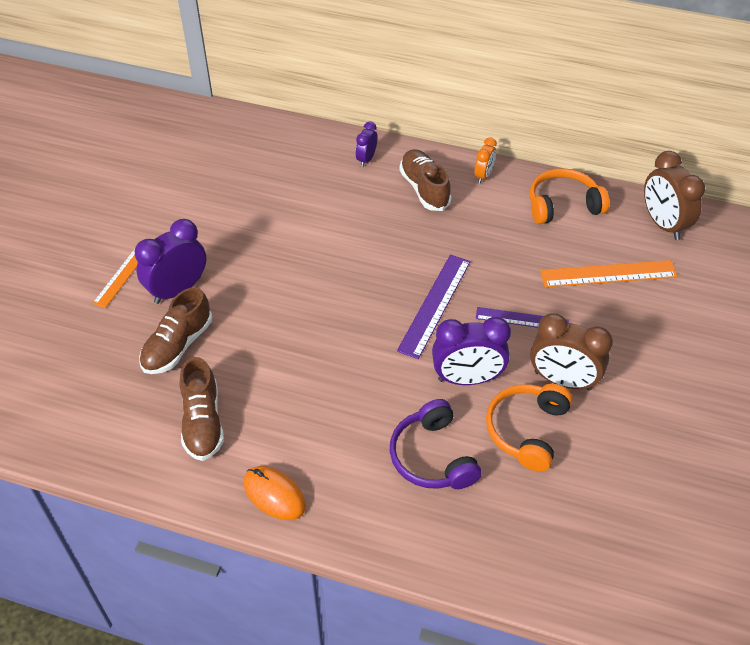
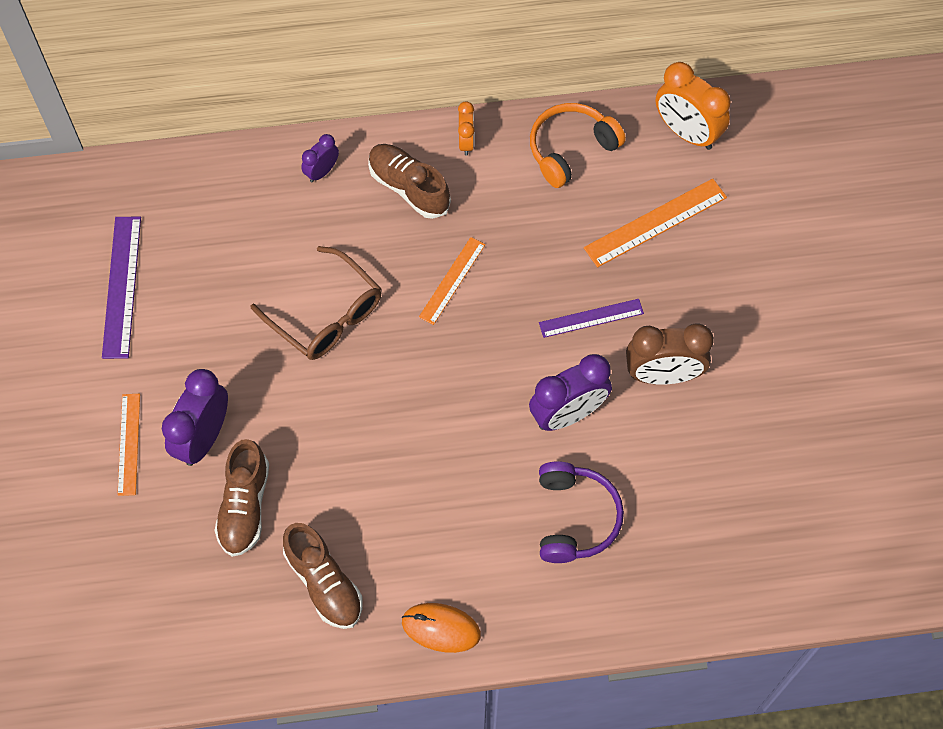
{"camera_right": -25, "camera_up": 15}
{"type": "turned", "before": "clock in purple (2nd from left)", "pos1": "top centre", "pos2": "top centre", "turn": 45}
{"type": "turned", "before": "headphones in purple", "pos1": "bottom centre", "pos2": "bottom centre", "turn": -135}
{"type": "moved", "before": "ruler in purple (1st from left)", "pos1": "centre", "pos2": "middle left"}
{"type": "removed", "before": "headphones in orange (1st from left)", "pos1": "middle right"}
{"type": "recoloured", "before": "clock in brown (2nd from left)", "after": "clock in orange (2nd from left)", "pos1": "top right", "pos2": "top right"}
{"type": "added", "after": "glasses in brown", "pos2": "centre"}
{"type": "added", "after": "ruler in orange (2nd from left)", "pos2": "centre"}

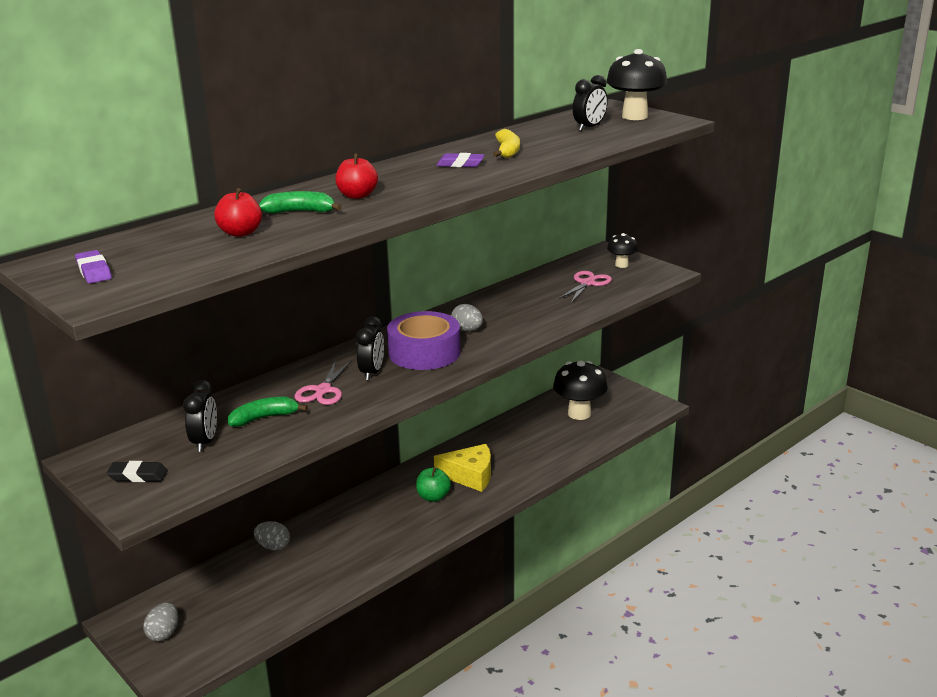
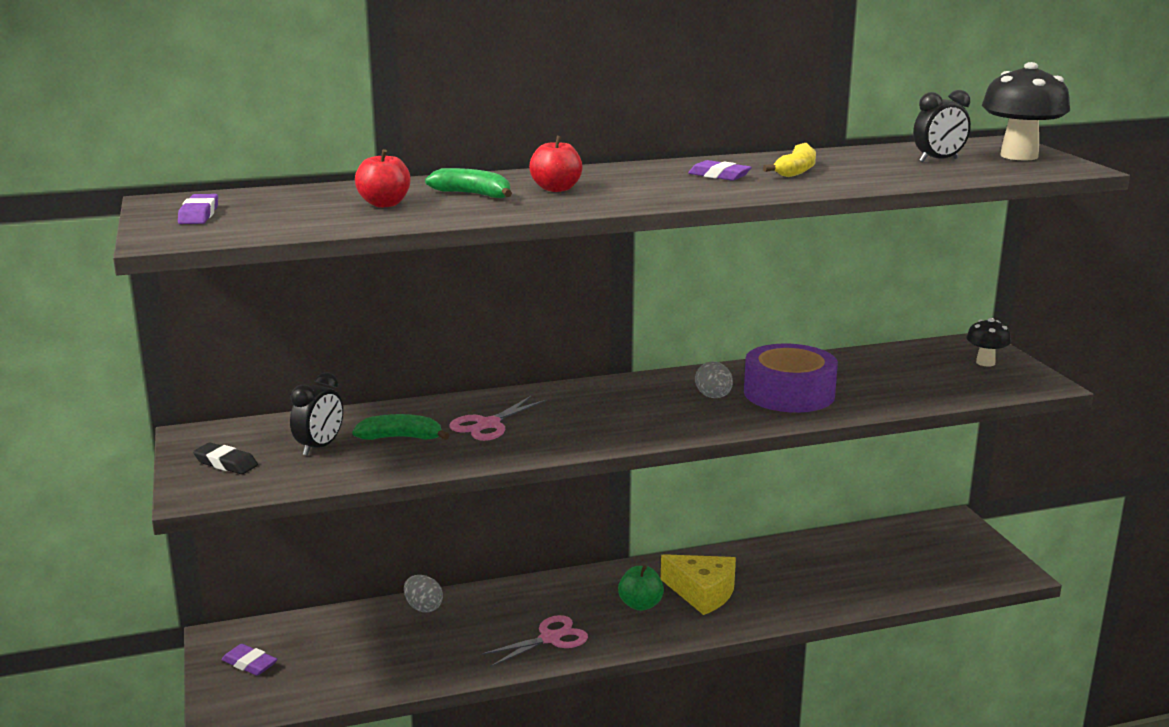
{"camera_right": 25, "camera_up": -5}
{"type": "replaced", "before": "egg in grey (1st from left)", "after": "eraser in purple (2nd from left)", "pos1": "bottom left", "pos2": "bottom left"}
{"type": "removed", "before": "clock in black (2nd from left)", "pos1": "centre"}
{"type": "moved", "before": "tape in purple", "pos1": "centre", "pos2": "middle right"}
{"type": "removed", "before": "mushroom in black (1st from left)", "pos1": "centre"}
{"type": "moved", "before": "scissors in pink (2nd from left)", "pos1": "centre", "pos2": "bottom centre"}

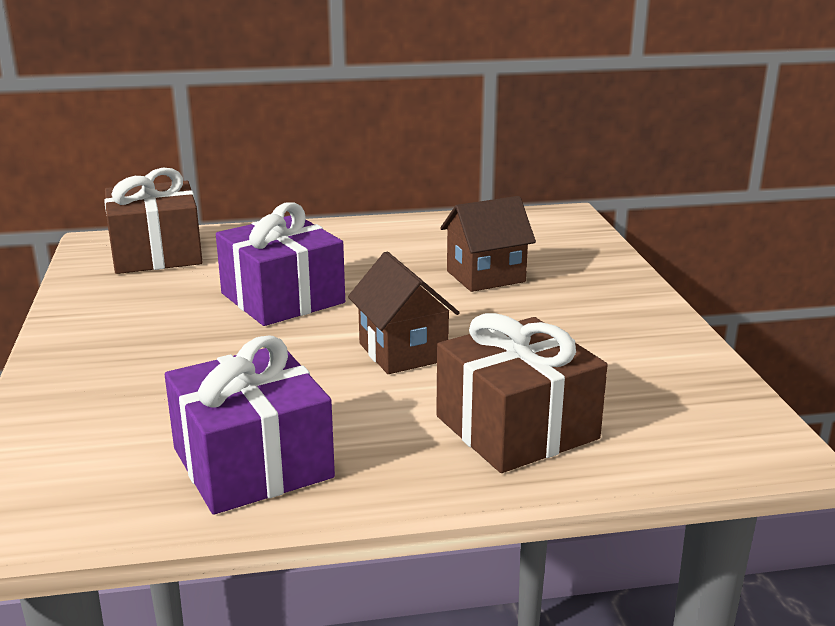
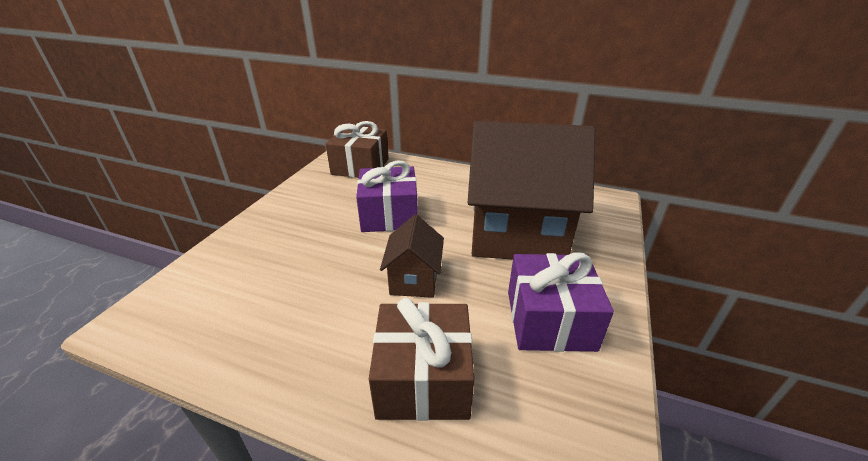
{"camera_right": 30, "camera_up": 10}
{"type": "moved", "before": "gift in purple (1st from left in the first image)", "after": "gift in purple (2nd from left)", "pos1": "bottom left", "pos2": "centre"}
{"type": "resized", "before": "house in brown (2nd from left)", "pos1": "centre", "pos2": "centre", "scale": 2.16}

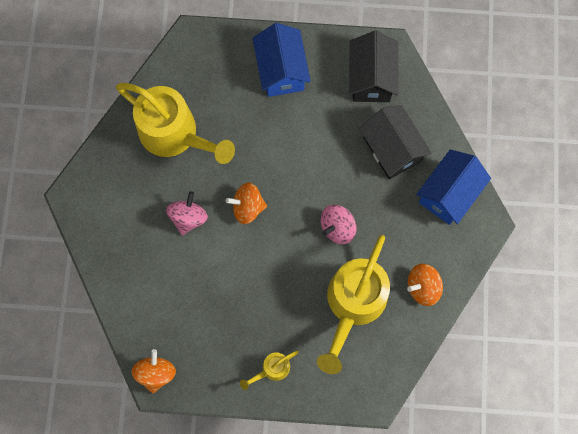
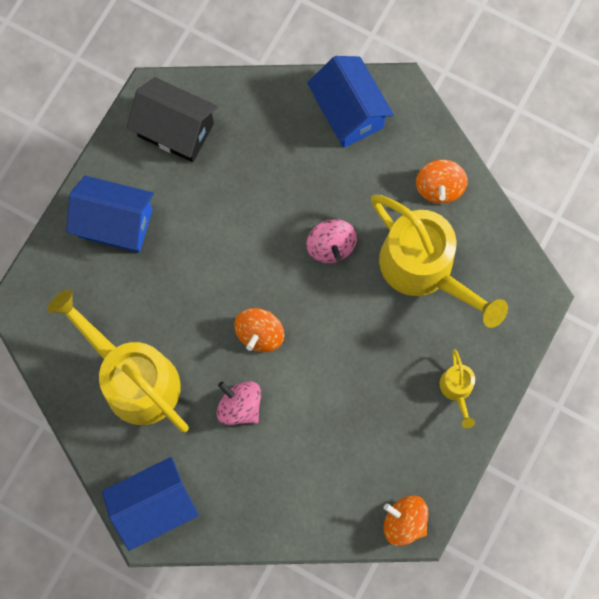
{"camera_right": -65, "camera_up": 0}
{"type": "turned", "before": "watering can in yellow (1st from left)", "pos1": "top left", "pos2": "middle left", "turn": -105}
{"type": "removed", "before": "house in black (2nd from left)", "pos1": "top right"}
{"type": "added", "after": "house in blue (2nd from left)", "pos2": "bottom left"}

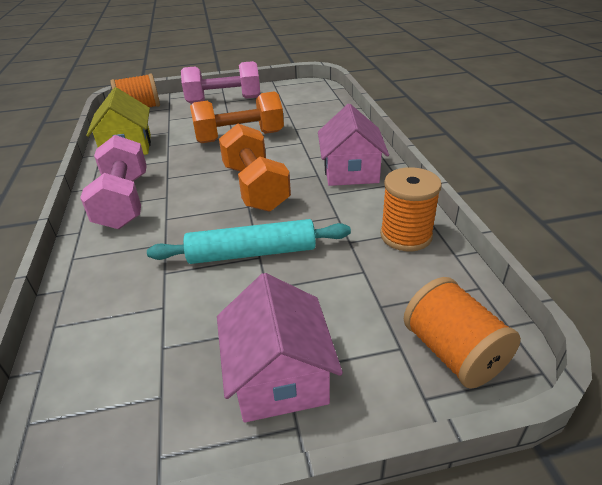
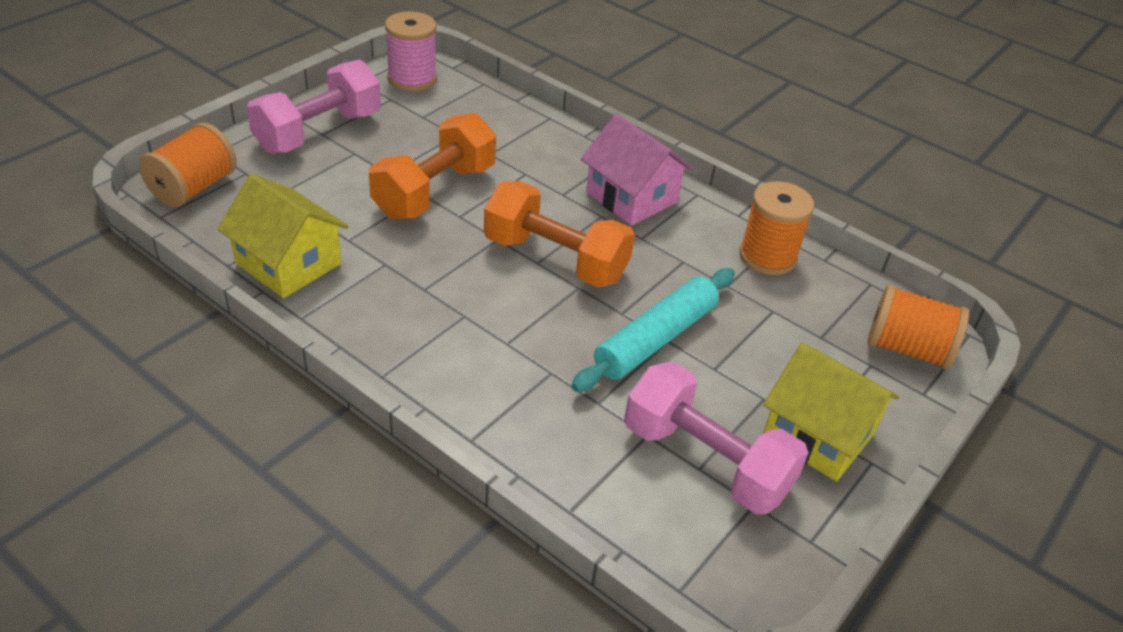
{"camera_right": -45, "camera_up": 5}
{"type": "moved", "before": "dumbbell in pink (1st from left in the first image)", "after": "dumbbell in pink (2nd from left)", "pos1": "middle left", "pos2": "bottom centre"}
{"type": "recoloured", "before": "house in pink (1st from left)", "after": "house in yellow (2nd from left)", "pos1": "bottom centre", "pos2": "middle right"}
{"type": "added", "after": "spool in pink", "pos2": "top centre"}

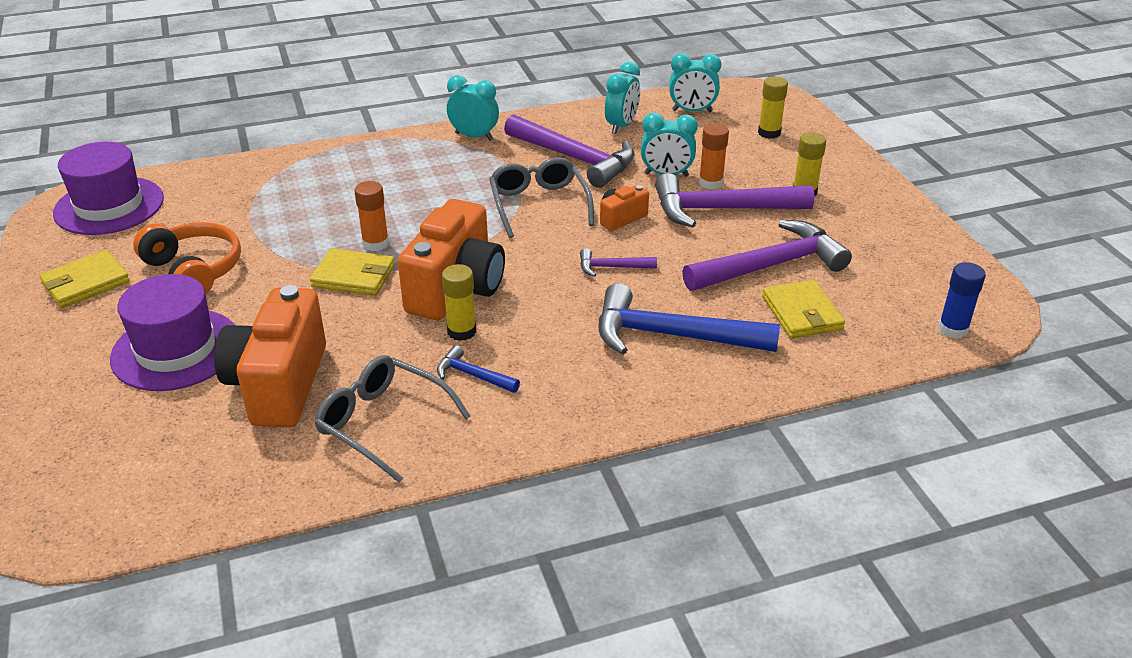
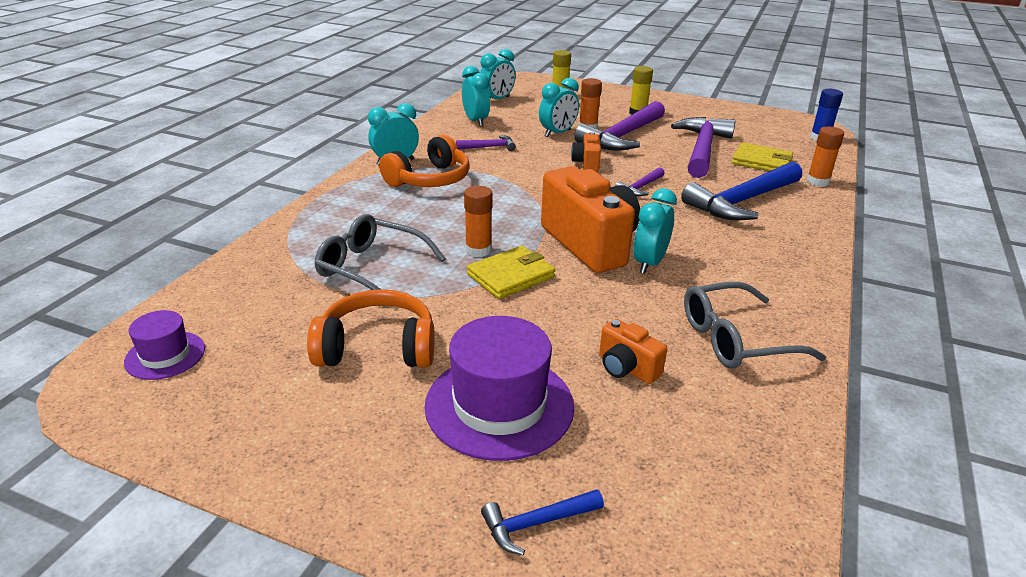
{"camera_right": -50, "camera_up": -5}
{"type": "removed", "before": "wallet in yellow (1st from left)", "pos1": "middle left"}
{"type": "resized", "before": "hat in purple (1st from left)", "pos1": "top left", "pos2": "middle left", "scale": 0.54}
{"type": "resized", "before": "camera in orange (1st from left in the first image)", "pos1": "middle left", "pos2": "centre", "scale": 0.47}
{"type": "moved", "before": "hammer in blue (1st from left)", "pos1": "centre", "pos2": "bottom centre"}
{"type": "replaced", "before": "glue stick in yellow (1st from left)", "after": "clock in turquoise (5th from left)", "pos1": "centre", "pos2": "centre"}
{"type": "moved", "before": "glasses in grey (2nd from left in the first image)", "after": "glasses in grey (1st from left)", "pos1": "top centre", "pos2": "centre"}
{"type": "resized", "before": "hammer in purple (1st from left)", "pos1": "top centre", "pos2": "top centre", "scale": 0.47}
{"type": "added", "after": "headphones in orange (2nd from left)", "pos2": "top centre"}
{"type": "added", "after": "glue stick in orange (3rd from left)", "pos2": "top right"}

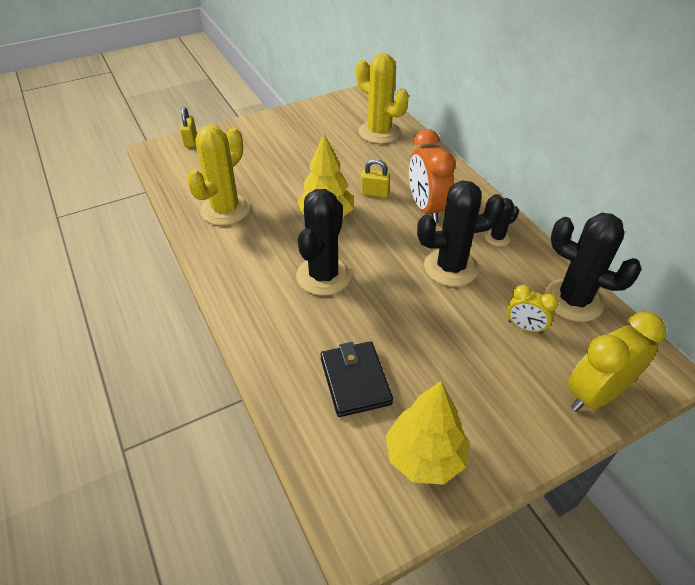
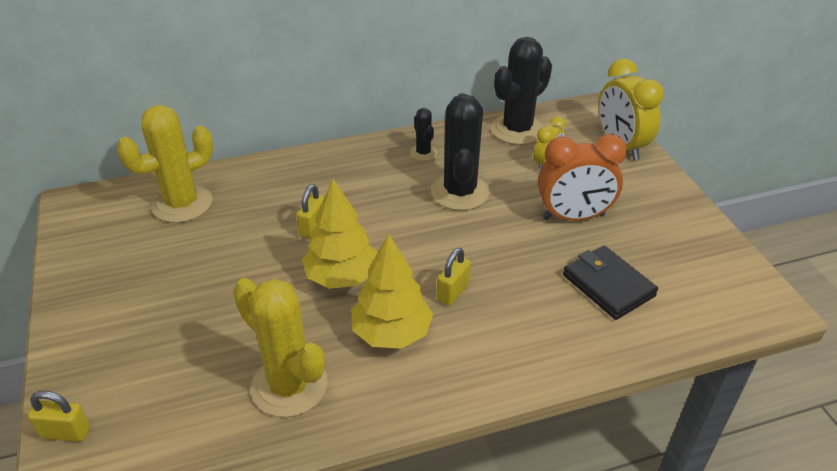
{"camera_right": -80, "camera_up": -5}
{"type": "replaced", "before": "cactus in black (1st from left)", "after": "padlock in yellow (3rd from left)", "pos1": "centre", "pos2": "centre"}
{"type": "turned", "before": "wallet in black", "pos1": "centre", "pos2": "middle right", "turn": 60}
{"type": "moved", "before": "tree in yellow (2nd from left)", "pos1": "bottom centre", "pos2": "centre"}
{"type": "moved", "before": "clock in orange", "pos1": "top centre", "pos2": "middle right"}

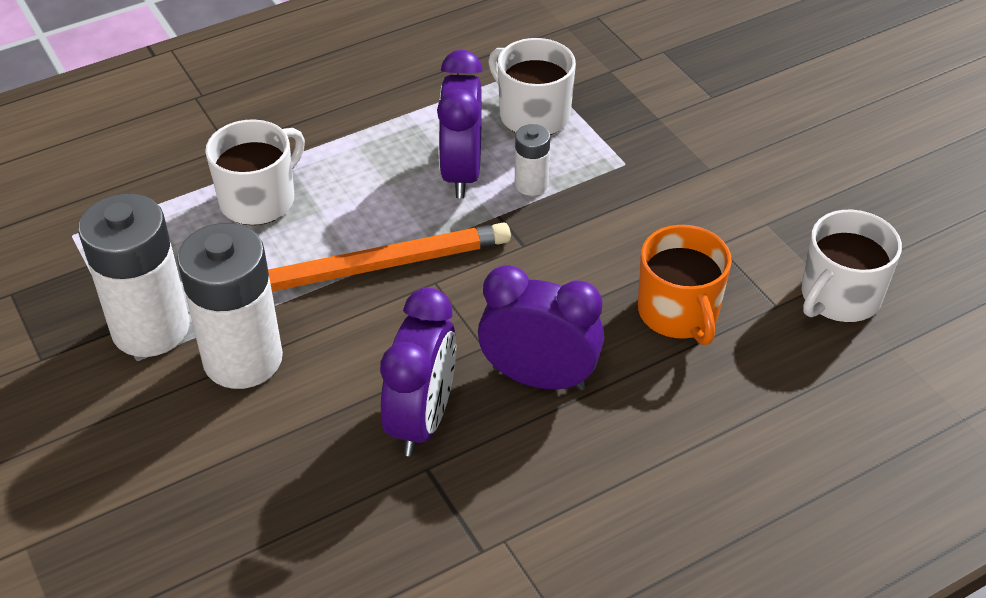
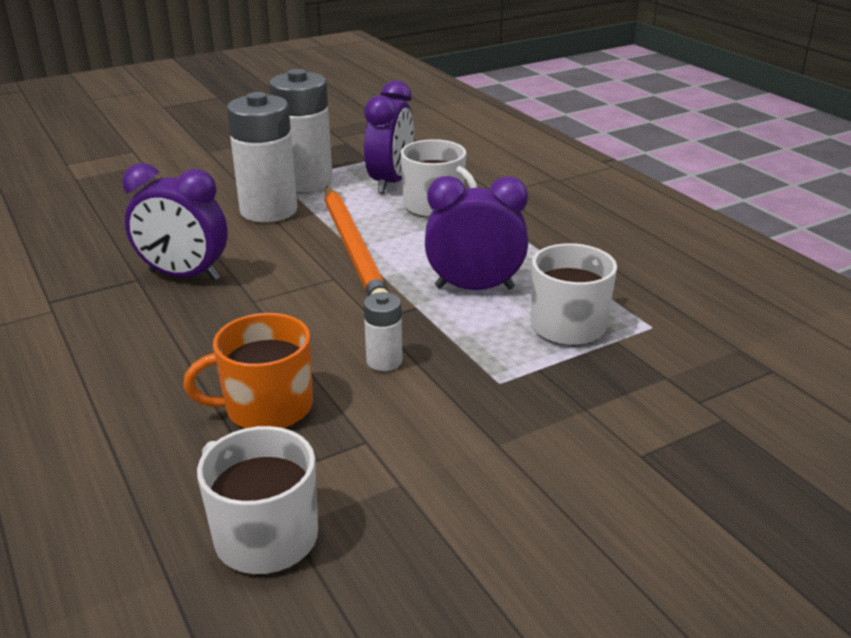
{"camera_right": 90, "camera_up": -15}
{"type": "moved", "before": "clock in purple (3rd from left in the first image)", "after": "clock in purple (2nd from left)", "pos1": "centre", "pos2": "top centre"}
{"type": "moved", "before": "battery in white (3rd from left)", "pos1": "top centre", "pos2": "centre"}

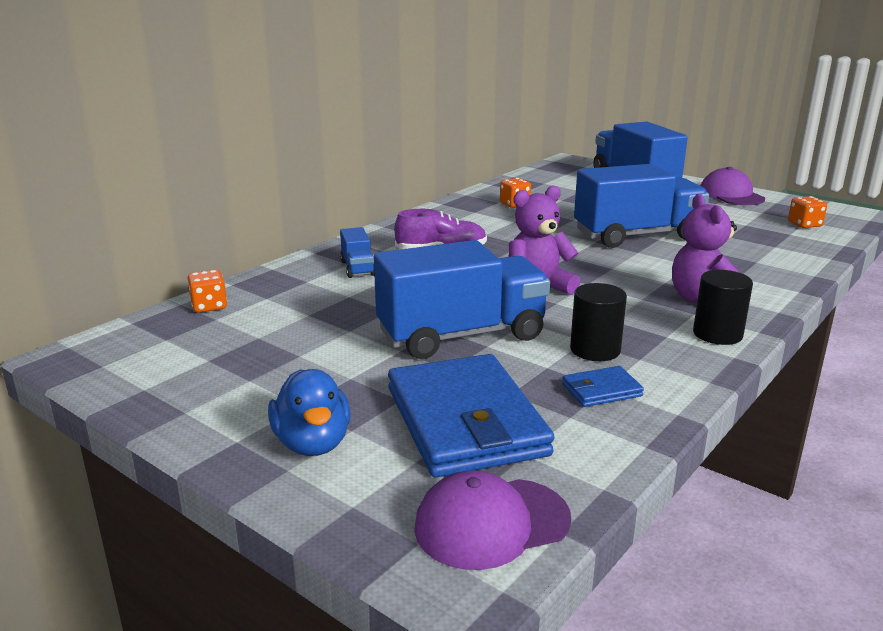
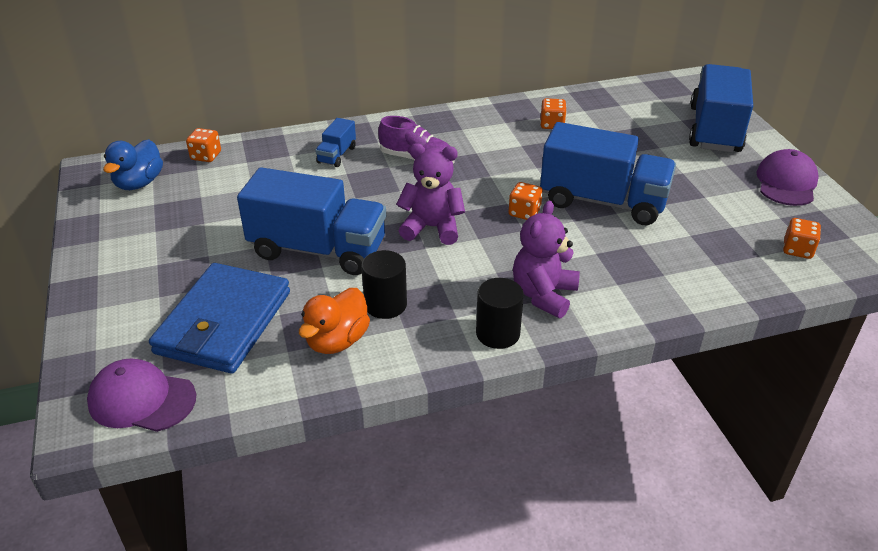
{"camera_right": 35, "camera_up": 15}
{"type": "moved", "before": "duck in blue", "pos1": "centre", "pos2": "top left"}
{"type": "replaced", "before": "wallet in blue (2nd from left)", "after": "duck in orange", "pos1": "middle right", "pos2": "centre"}
{"type": "added", "after": "dice in orange (2nd from left)", "pos2": "centre"}

